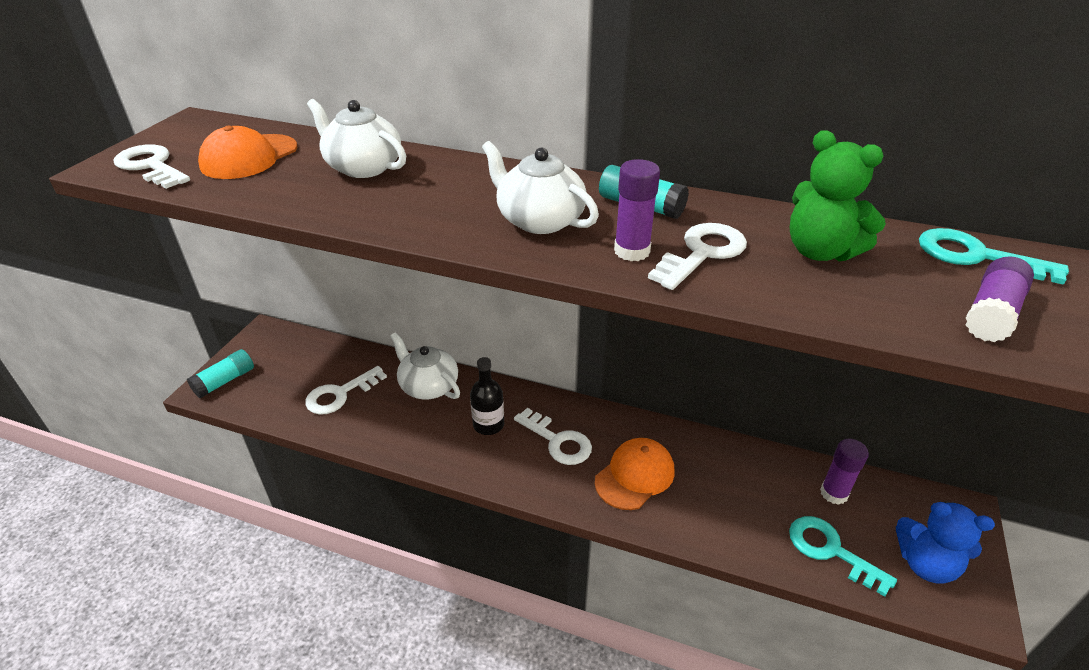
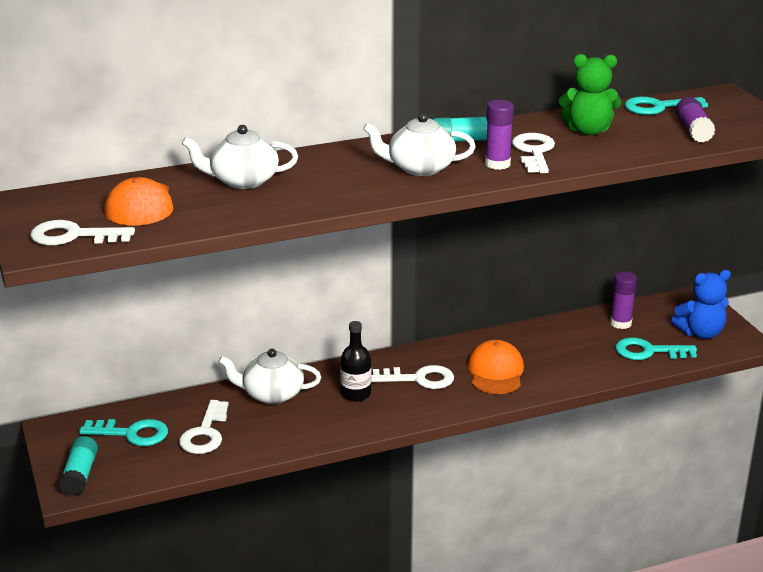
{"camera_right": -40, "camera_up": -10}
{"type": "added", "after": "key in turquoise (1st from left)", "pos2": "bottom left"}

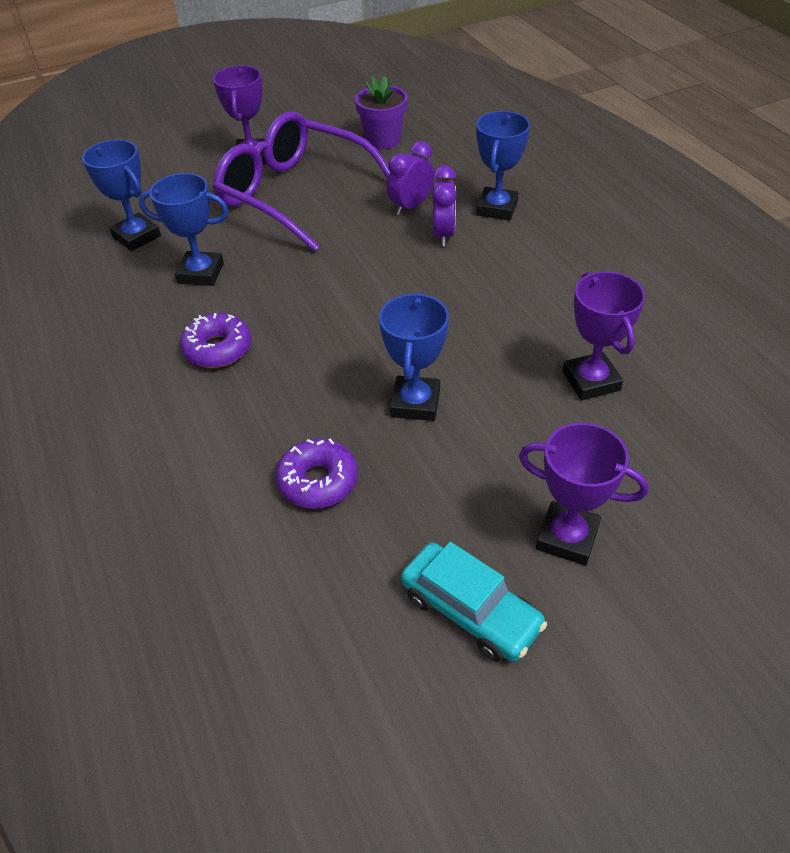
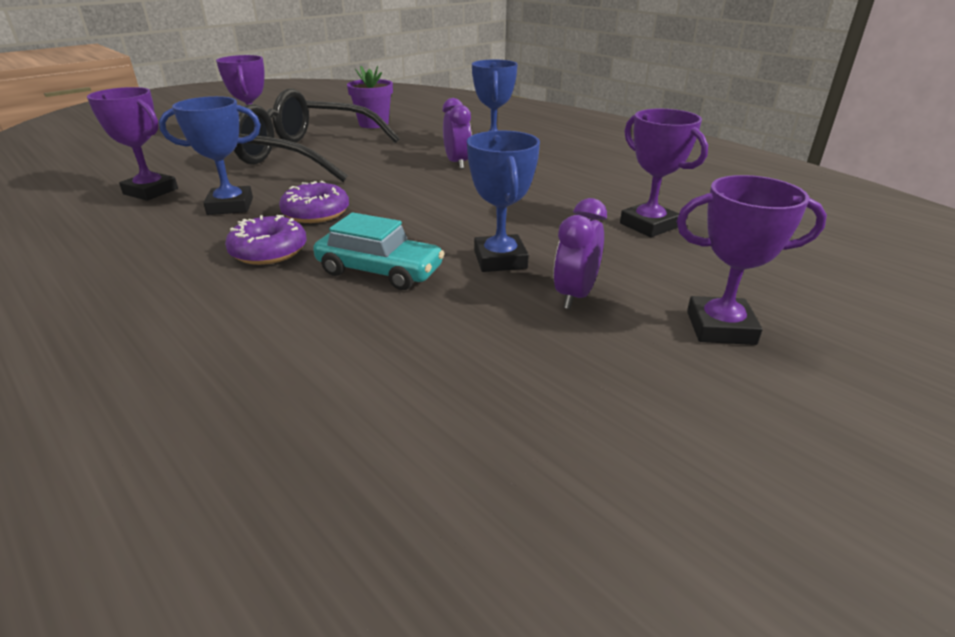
{"camera_right": -20, "camera_up": -15}
{"type": "recoloured", "before": "trophy in blue (1st from left)", "after": "trophy in purple (1st from left)", "pos1": "top left", "pos2": "top left"}
{"type": "recoloured", "before": "glasses in purple", "after": "glasses in black", "pos1": "top centre", "pos2": "top left"}
{"type": "moved", "before": "donut in purple (2nd from left)", "pos1": "centre", "pos2": "top left"}
{"type": "moved", "before": "clock in purple (1st from left in the first image)", "after": "clock in purple (2nd from left)", "pos1": "top centre", "pos2": "centre"}
{"type": "moved", "before": "car in turquoise", "pos1": "bottom centre", "pos2": "centre"}

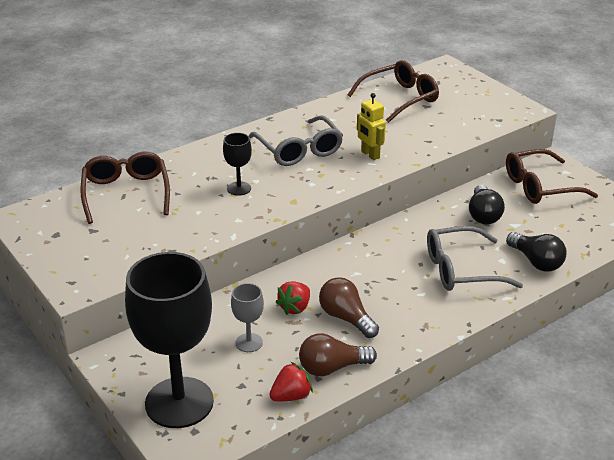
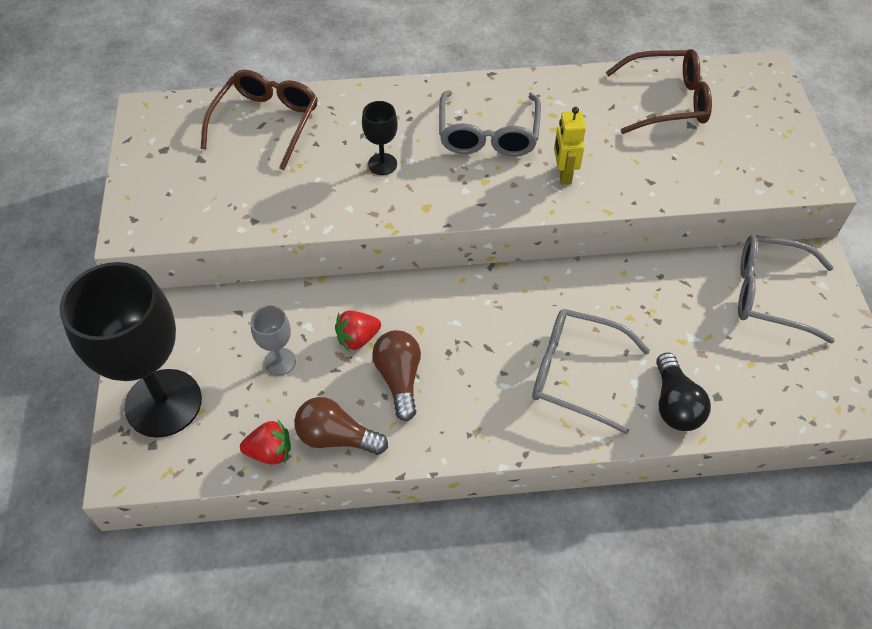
{"camera_right": 30, "camera_up": 20}
{"type": "removed", "before": "light bulb in black (1st from left)", "pos1": "middle right"}
{"type": "recoloured", "before": "glasses in brown (3rd from left)", "after": "glasses in grey (3rd from left)", "pos1": "middle right", "pos2": "middle right"}

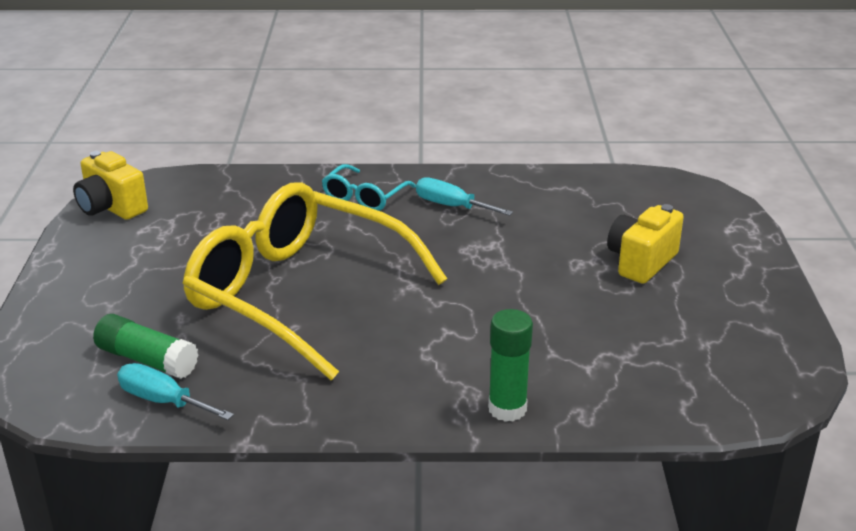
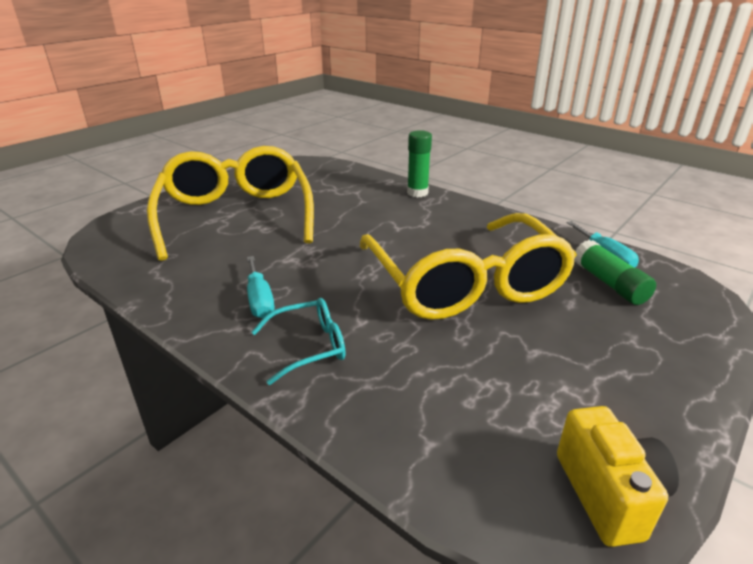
{"camera_right": -140, "camera_up": 0}
{"type": "replaced", "before": "camera in yellow (2nd from left)", "after": "glasses in yellow (1st from left)", "pos1": "middle right", "pos2": "middle left"}

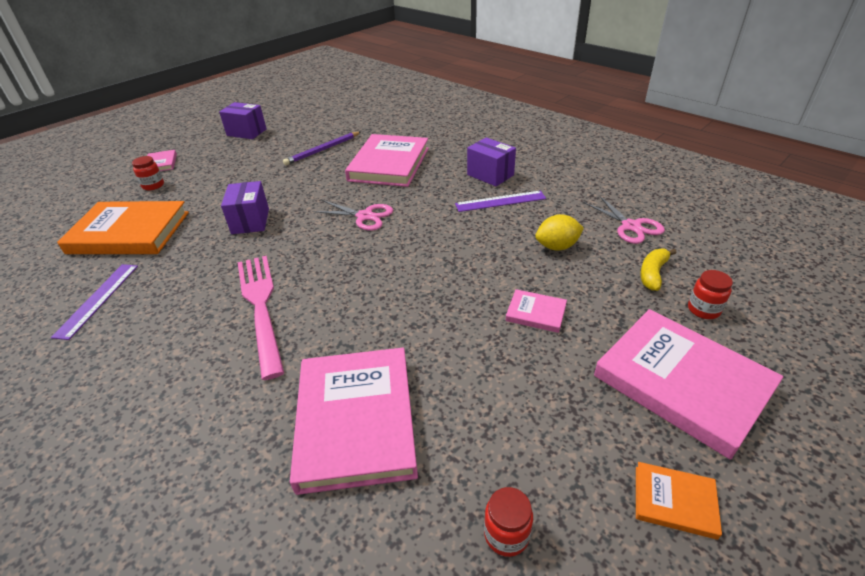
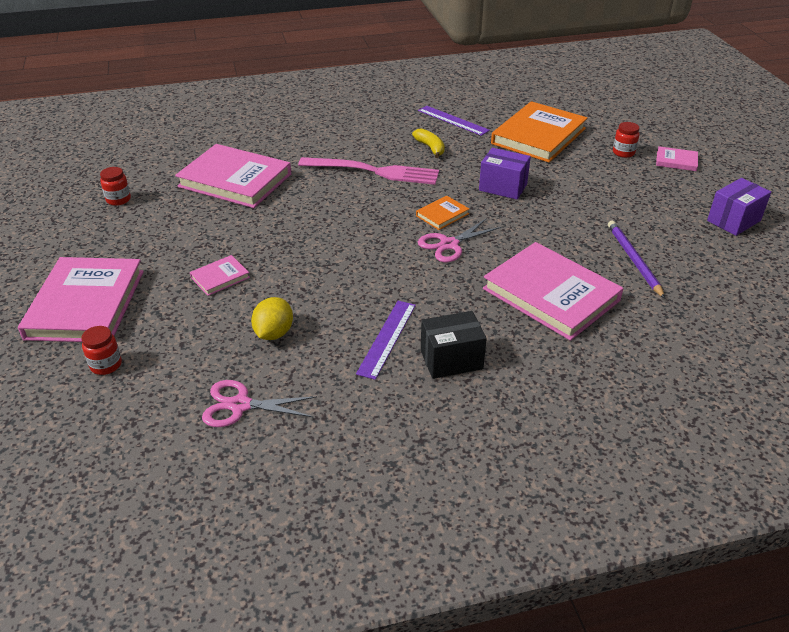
{"camera_right": 120, "camera_up": 0}
{"type": "recoloured", "before": "box in purple (3rd from left)", "after": "box in black", "pos1": "top centre", "pos2": "centre"}
{"type": "turned", "before": "book in pink (5th from left in the first image)", "pos1": "bottom right", "pos2": "middle left", "turn": -75}
{"type": "moved", "before": "book in orange (2nd from left in the first image)", "after": "book in orange (1st from left)", "pos1": "bottom right", "pos2": "centre"}
{"type": "moved", "before": "banana in yellow", "pos1": "middle right", "pos2": "top centre"}

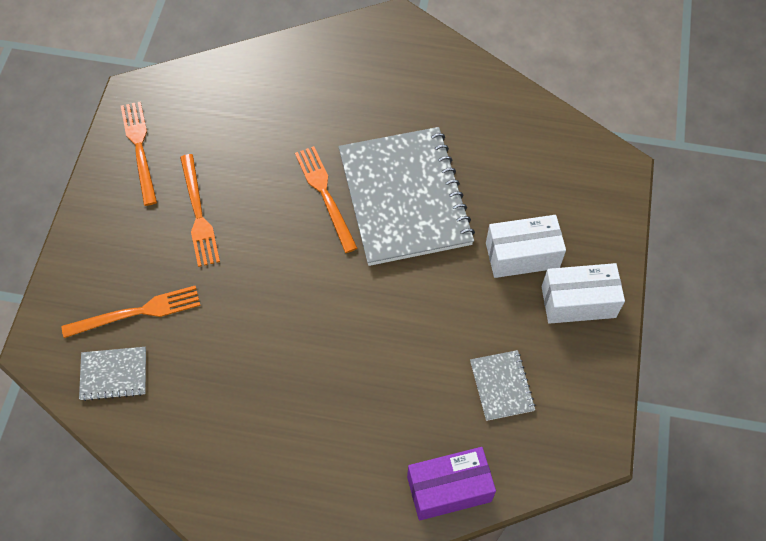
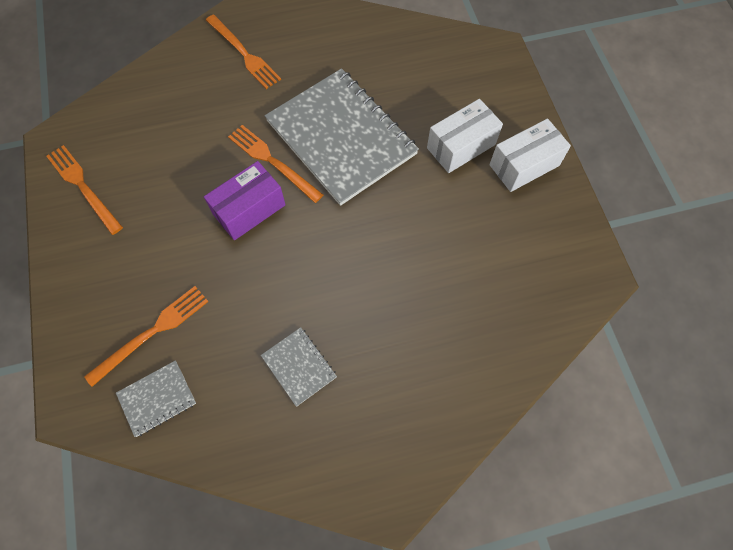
{"camera_right": -25, "camera_up": 5}
{"type": "moved", "before": "fork in orange (3rd from left)", "pos1": "middle left", "pos2": "top left"}
{"type": "moved", "before": "box in purple", "pos1": "bottom centre", "pos2": "centre"}
{"type": "moved", "before": "notebook in grey (3rd from left in the first image)", "after": "notebook in grey (2nd from left)", "pos1": "bottom centre", "pos2": "centre"}

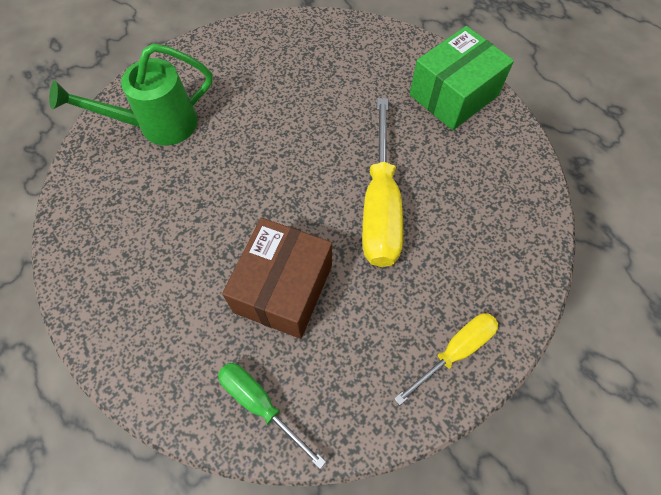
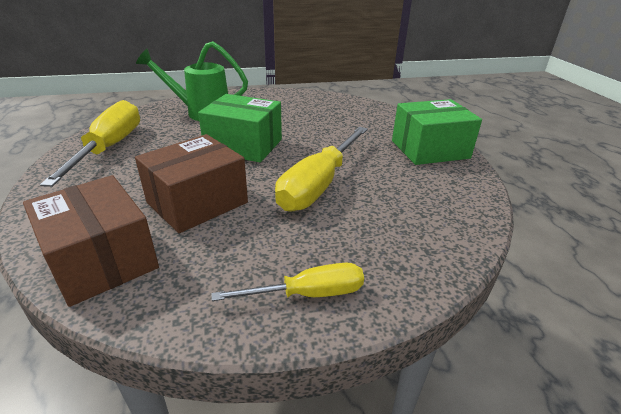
{"camera_right": 25, "camera_up": -30}
{"type": "replaced", "before": "screwdriver in green", "after": "box in brown (1st from left)", "pos1": "bottom centre", "pos2": "middle left"}
{"type": "added", "after": "screwdriver in yellow (1st from left)", "pos2": "middle left"}
{"type": "added", "after": "box in green (1st from left)", "pos2": "top centre"}

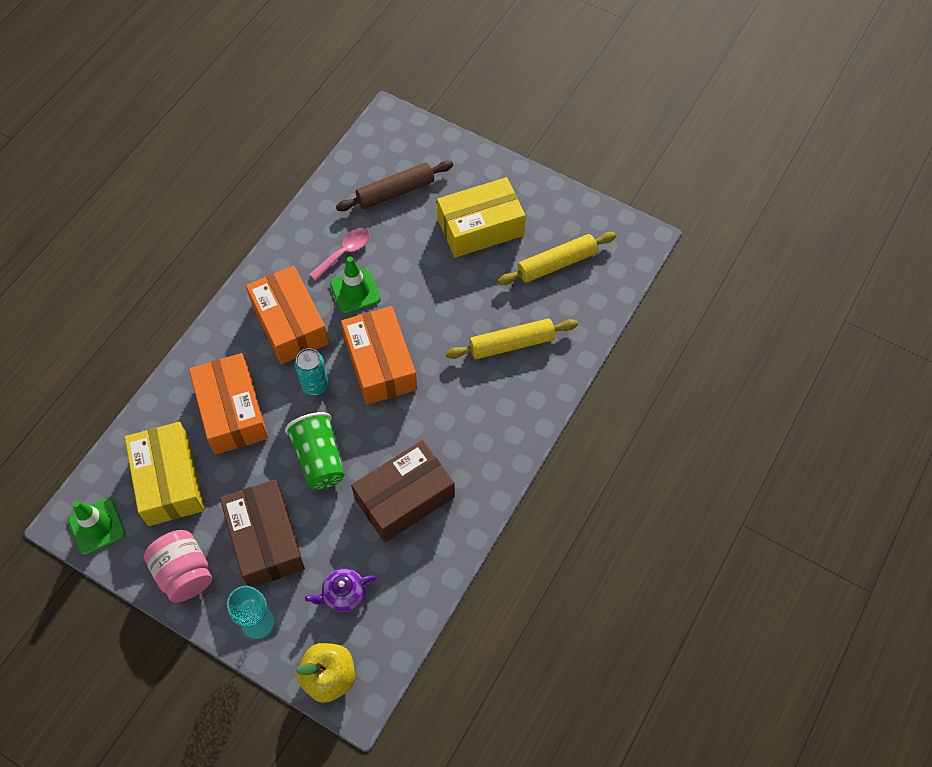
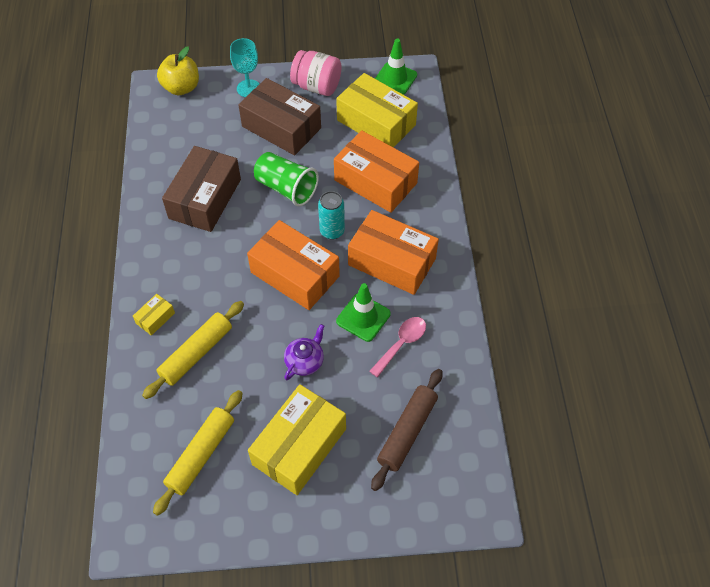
{"camera_right": 145, "camera_up": -5}
{"type": "moved", "before": "teapot in purple", "pos1": "bottom centre", "pos2": "centre"}
{"type": "turned", "before": "spoon in pink", "pos1": "top centre", "pos2": "centre", "turn": -150}
{"type": "added", "after": "box in yellow (1st from left)", "pos2": "middle left"}

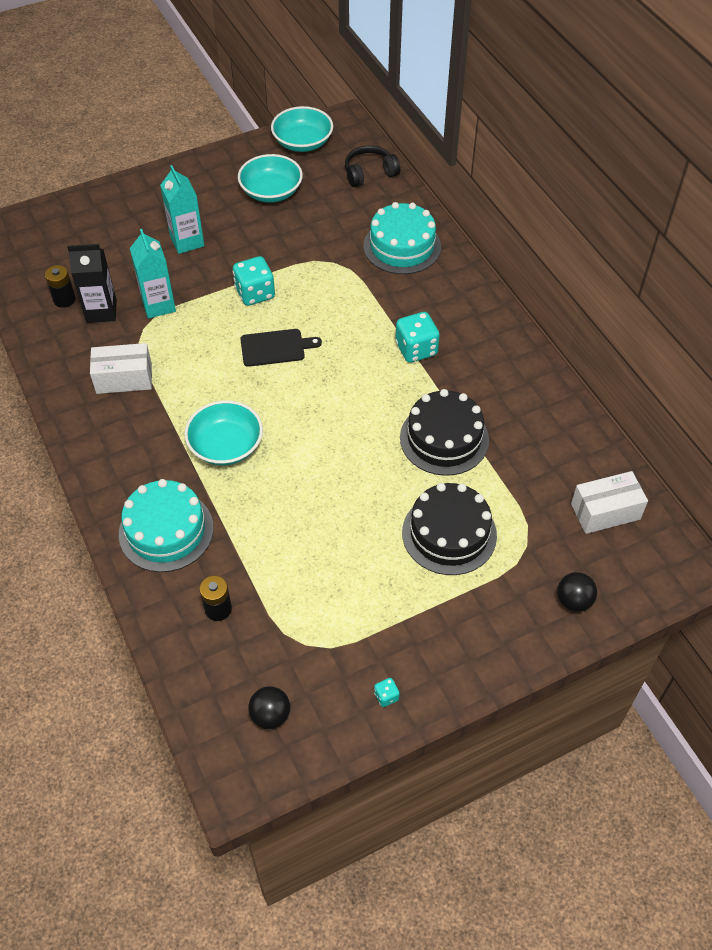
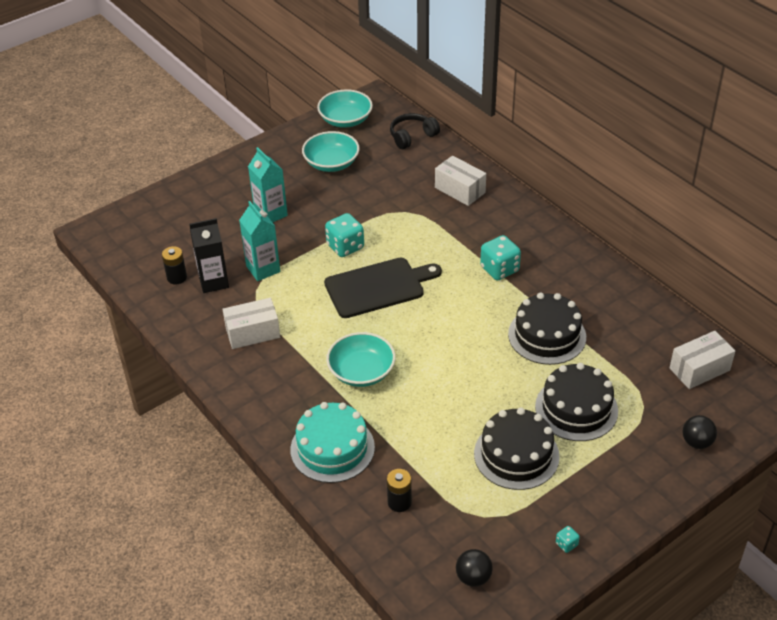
{"camera_right": -10, "camera_up": -10}
{"type": "resized", "before": "cutting board in black", "pos1": "centre", "pos2": "centre", "scale": 1.64}
{"type": "replaced", "before": "cake in turquoise (2nd from left)", "after": "box in white (2nd from left)", "pos1": "top centre", "pos2": "top centre"}
{"type": "added", "after": "cake in black (1st from left)", "pos2": "bottom centre"}

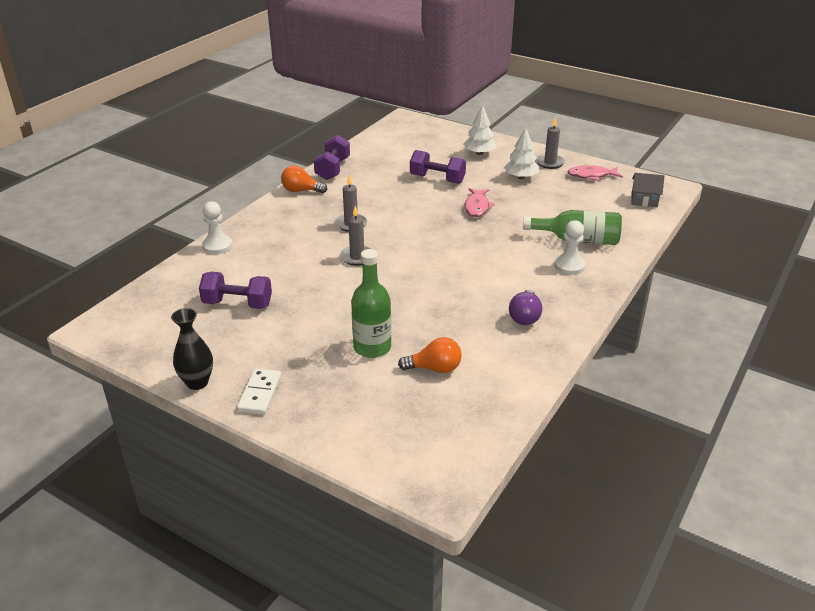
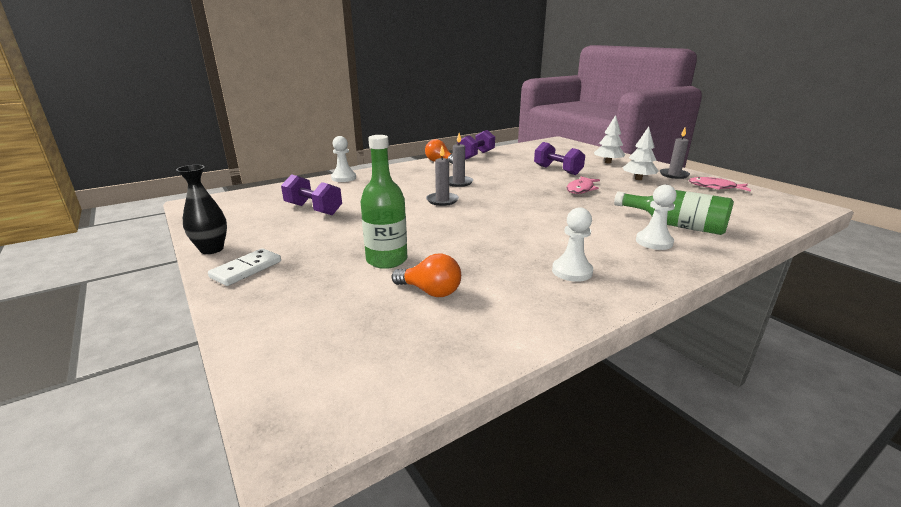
{"camera_right": 25, "camera_up": -10}
{"type": "replaced", "before": "light bulb in purple", "after": "pawn in white (2nd from left)", "pos1": "centre", "pos2": "centre"}
{"type": "removed", "before": "house in grey", "pos1": "top right"}

